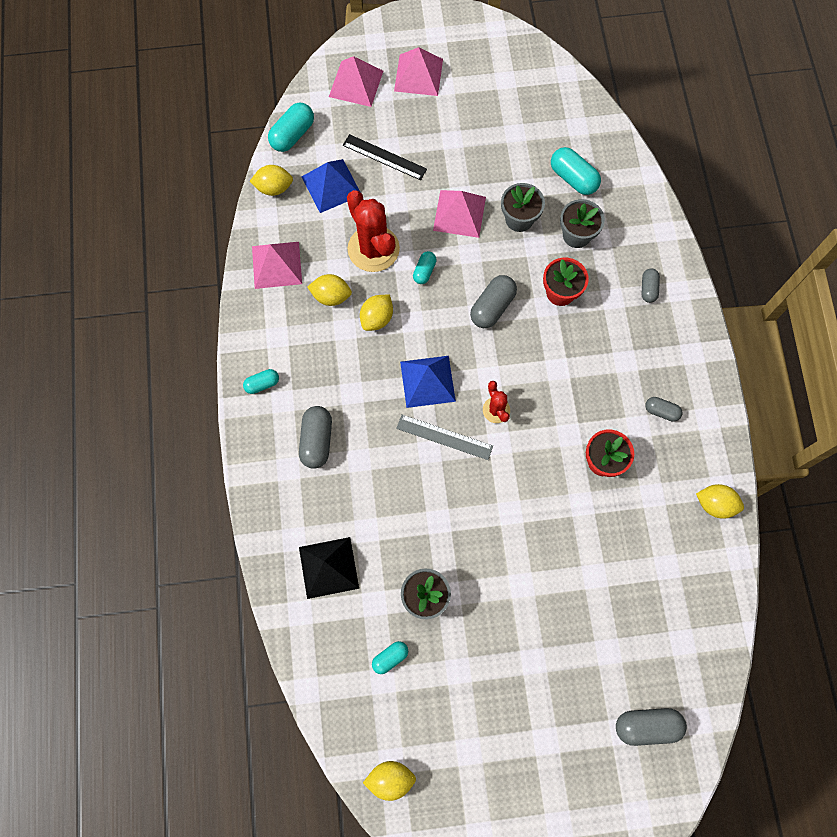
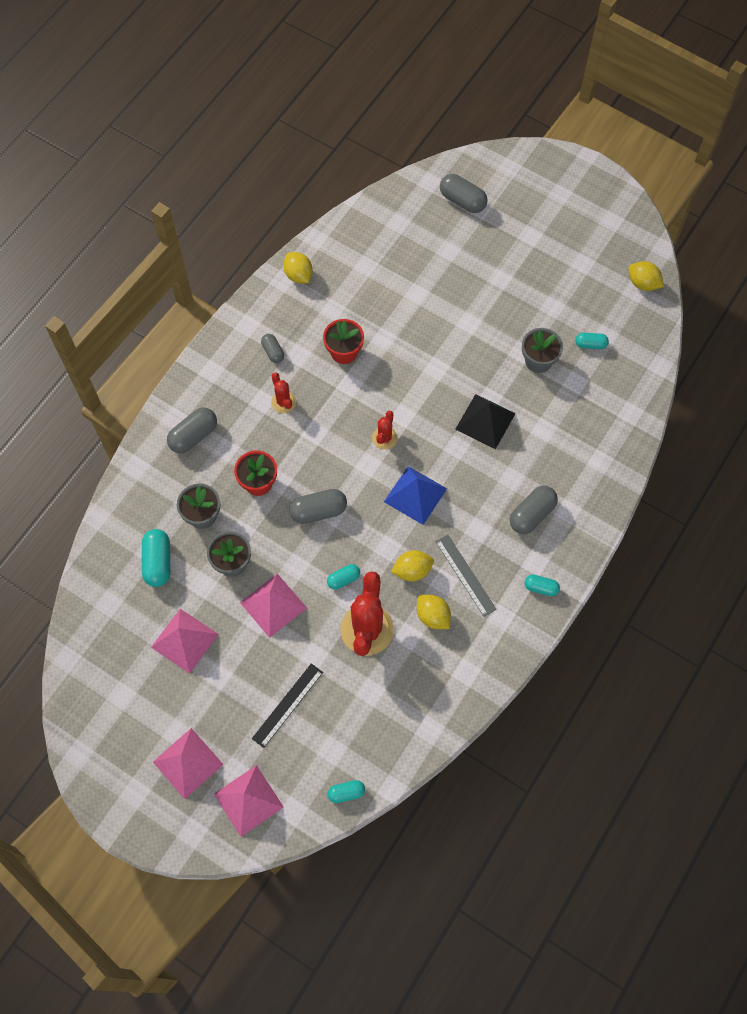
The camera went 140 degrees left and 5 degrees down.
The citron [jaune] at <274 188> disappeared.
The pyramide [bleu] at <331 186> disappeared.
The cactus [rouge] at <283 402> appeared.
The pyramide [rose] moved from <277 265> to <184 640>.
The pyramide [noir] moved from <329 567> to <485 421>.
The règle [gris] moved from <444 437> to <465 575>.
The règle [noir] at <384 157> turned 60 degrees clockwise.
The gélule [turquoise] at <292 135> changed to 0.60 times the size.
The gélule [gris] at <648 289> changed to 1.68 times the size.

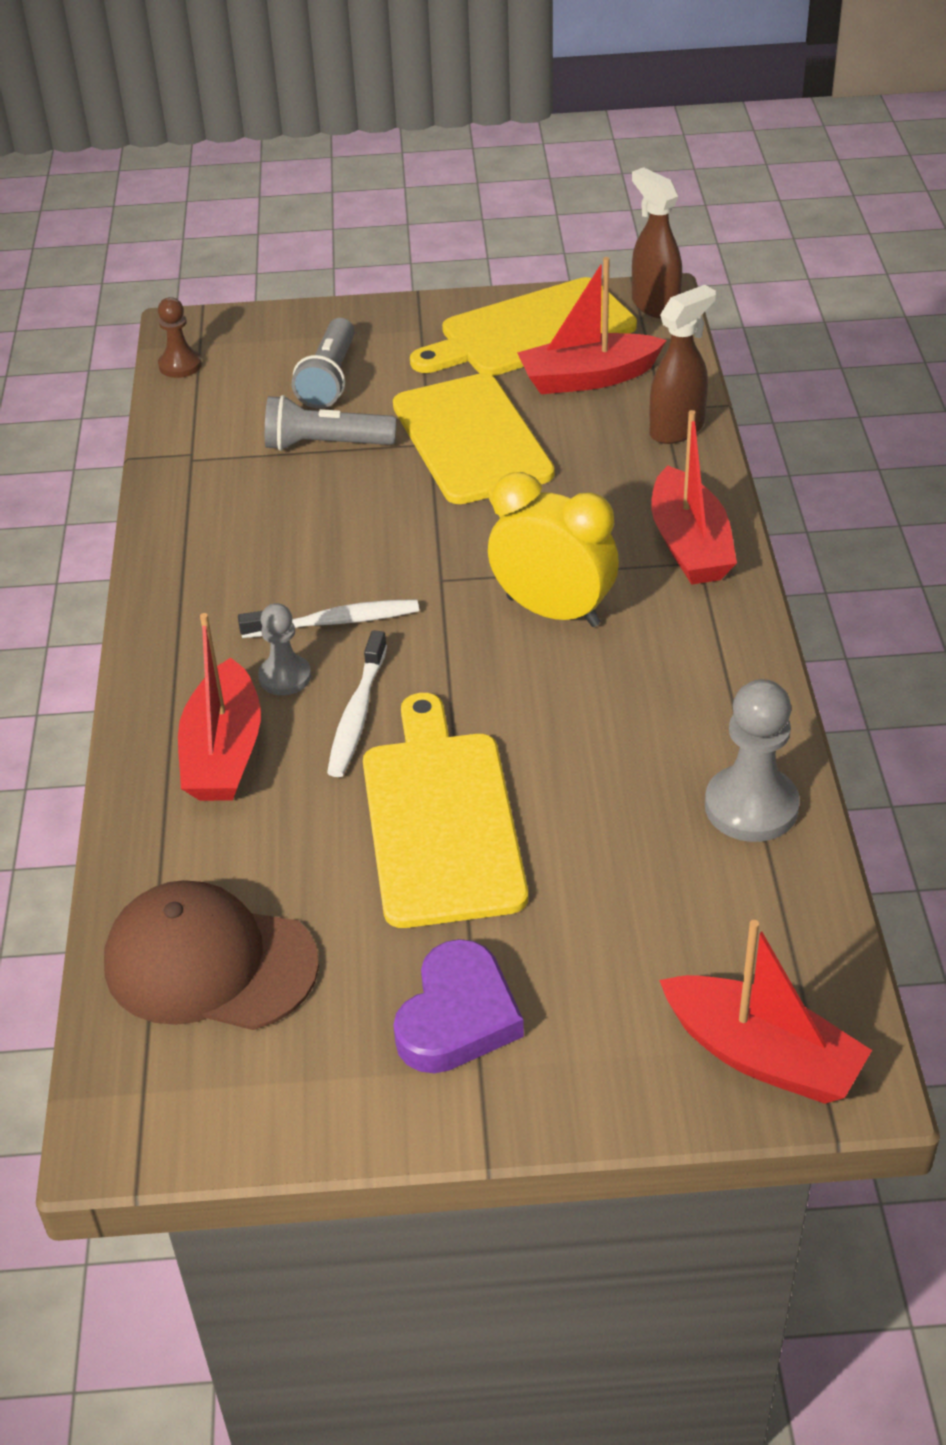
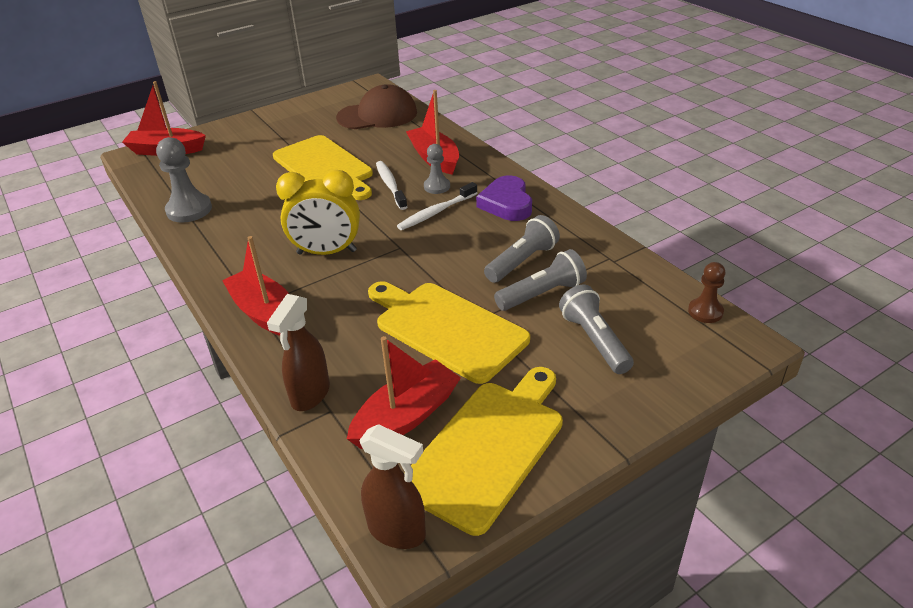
The camera went 150 degrees right and 5 degrees down.
The lampe de poche [gris] at <522 261> appeared.
The cœur [violet] moved from <457 1016> to <506 203>.

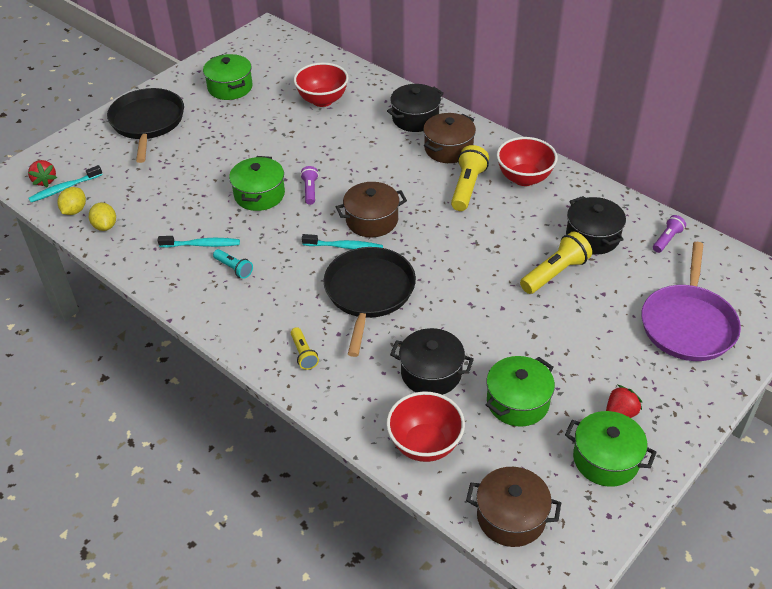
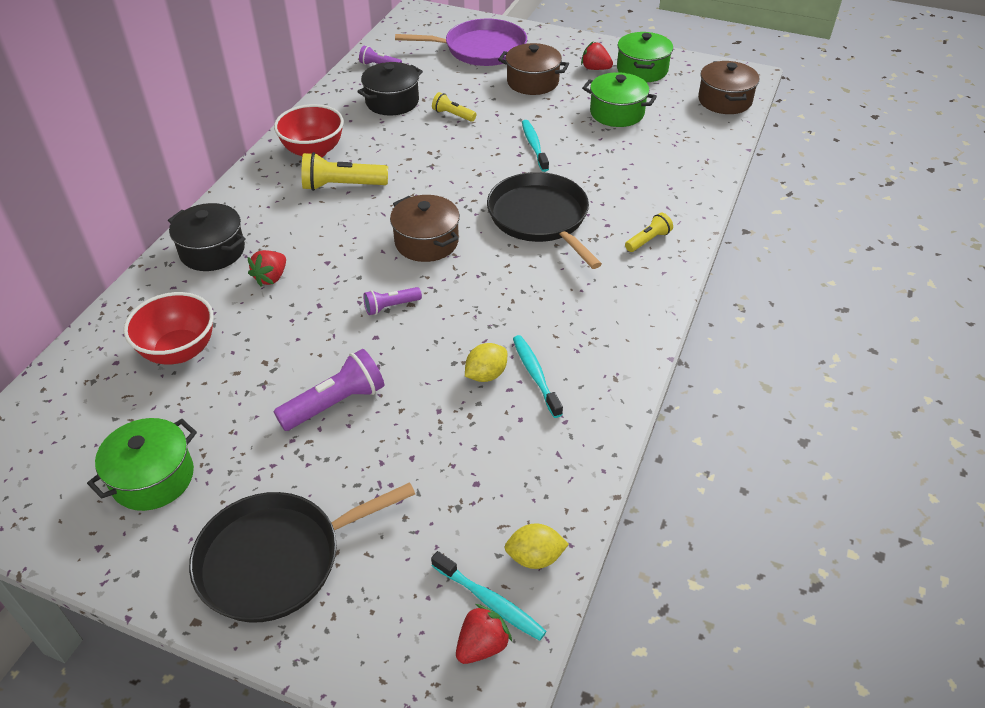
The camera went 110 degrees left and 0 degrees up.
The lampe de poche [turquoise] at <234 268> disappeared.
The marmite [vert] at <259 195> disappeared.
The bol [rouge] at <425 444> disappeared.
The marmite [noir] at <431 373> disappeared.
The fraise [rouge] at <271 278> appeared.
The lampe de poche [violet] at <335 403> appeared.
The citron [jaune] moved from <105 226> to <486 375>.
The brosse à dents [turquoise] moved from <345 247> to <534 145>.
The marmite [marron] moved from <448 149> to <532 82>.
The poêle [noir] at <368 292> turned 75 degrees clockwise.
The lampe de poche [jaune] at <555 273> changed to 0.58 times the size.

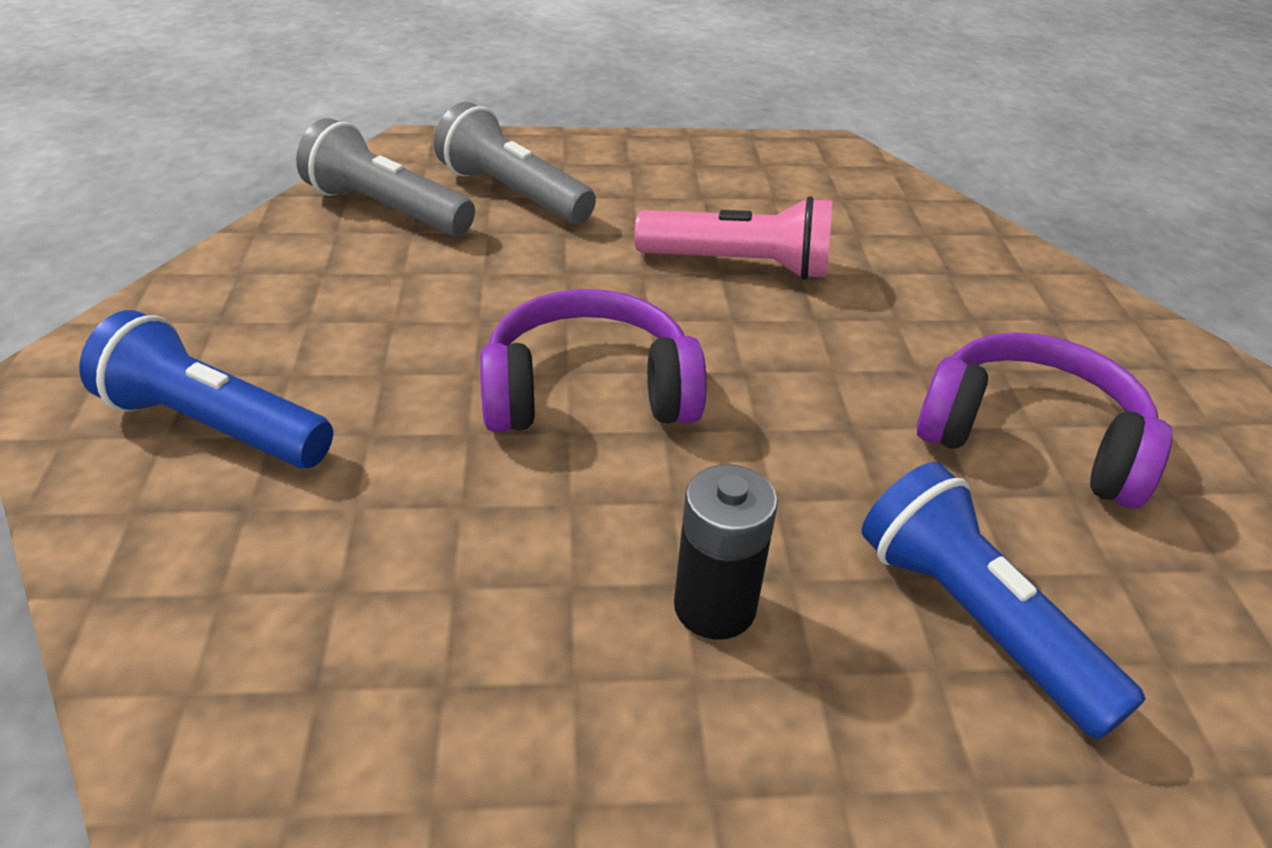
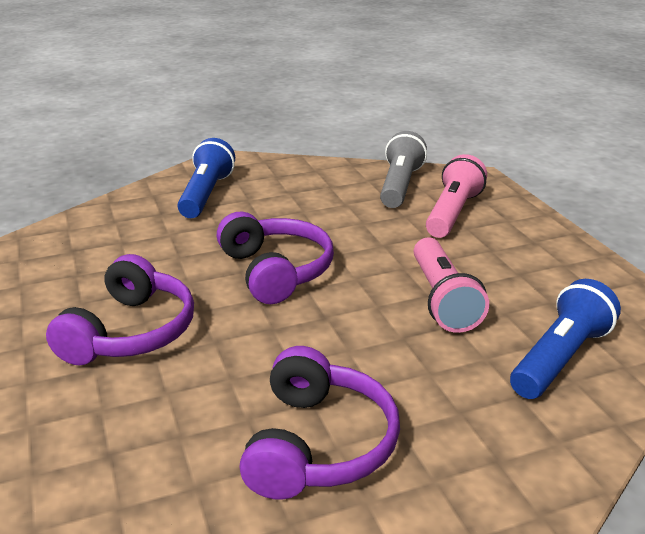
The camera went 75 degrees right and 10 degrees down.
The lampe de poche [bleu] moved from <976 620> to <560 358>.
The pile [noir] at <714 607> was replaced by the casque audio [violet] at <130 332>.
The lampe de poche [gris] at <513 193> became the lampe de poche [rose] at <452 213>.

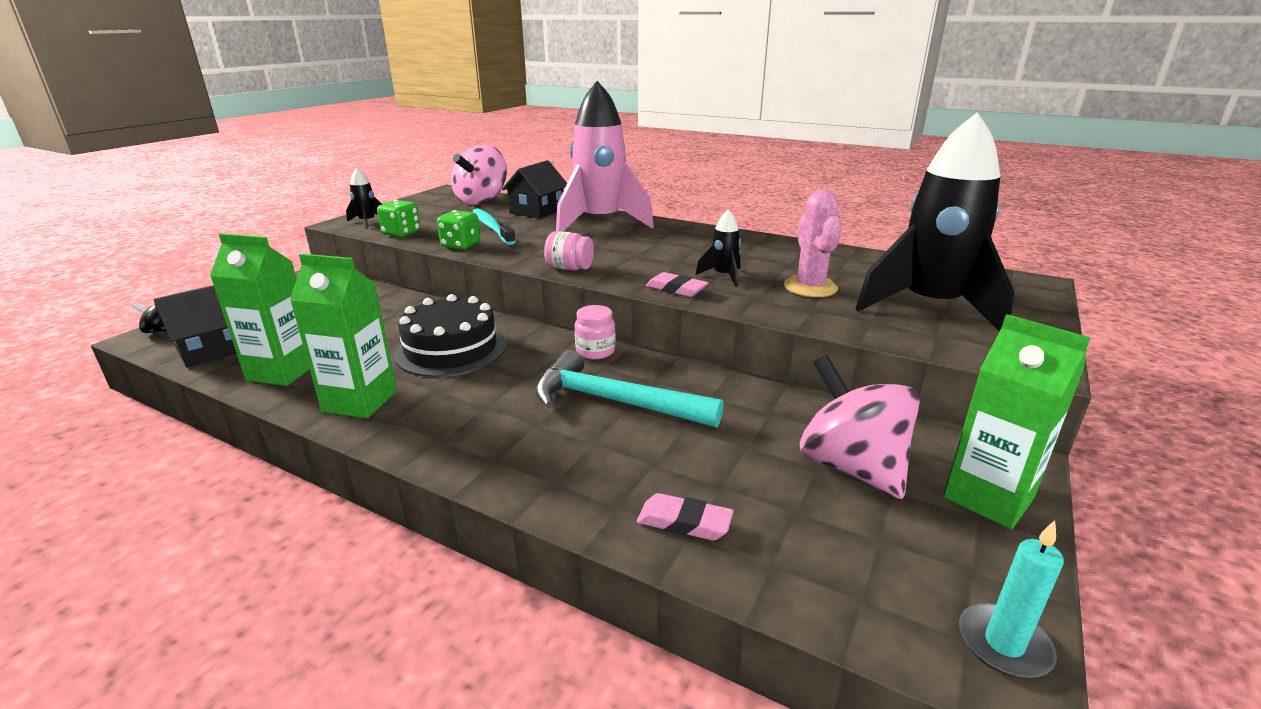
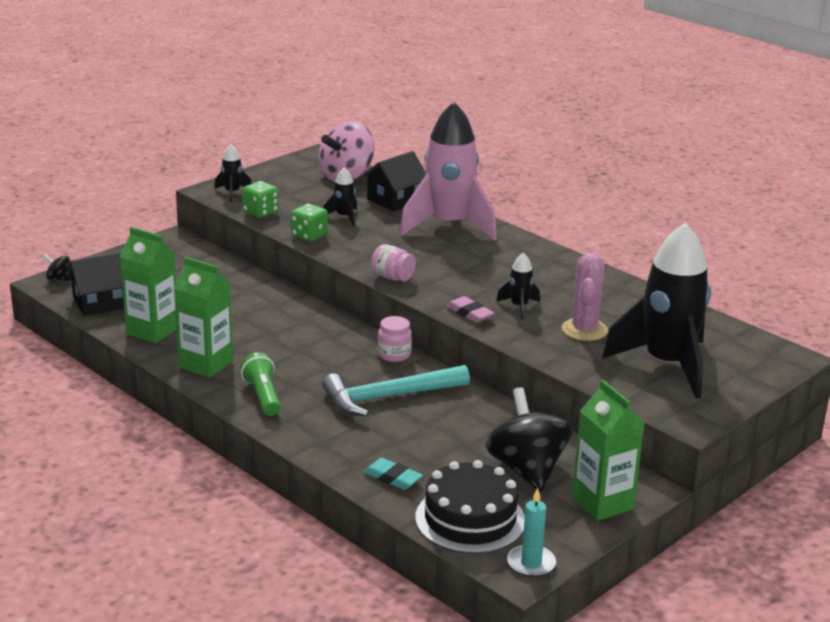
The camera went 15 degrees right and 0 degrees up.
The lampe de poche [vert] at <263 396> appeared.
The gâteau [noir] moved from <451 349> to <470 519>.
The brosse à dents [turquoise] at <492 227> was replaced by the fusée [noir] at <344 217>.
The gomme [rose] at <684 522> became the gomme [turquoise] at <392 478>.
The toupie [rose] at <851 467> became the toupie [noir] at <526 469>.
The marteau [turquoise] at <614 401> turned 60 degrees counterclockwise.

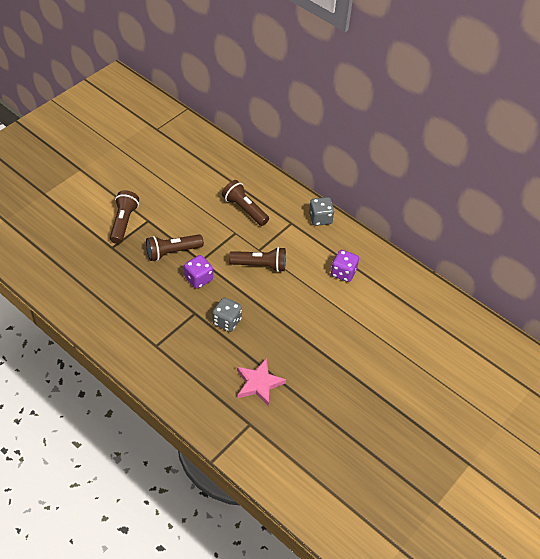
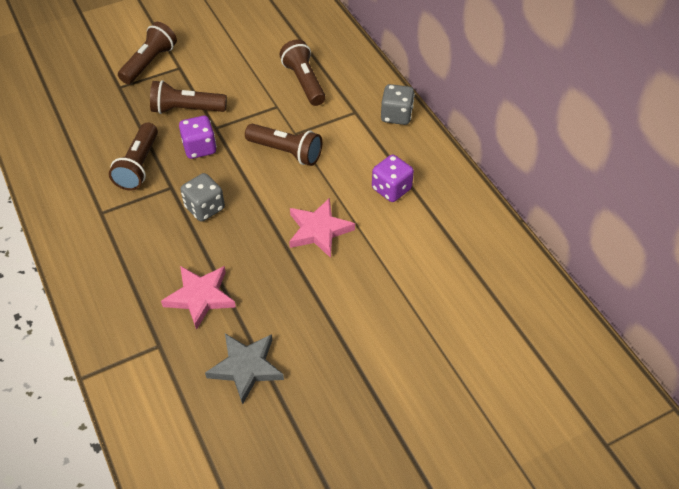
The camera went 25 degrees right and 0 degrees up.
The lampe de poche [marron] at <138 166> appeared.
The étoile [gris] at <246 367> appeared.
The étoile [rose] at <319 230> appeared.

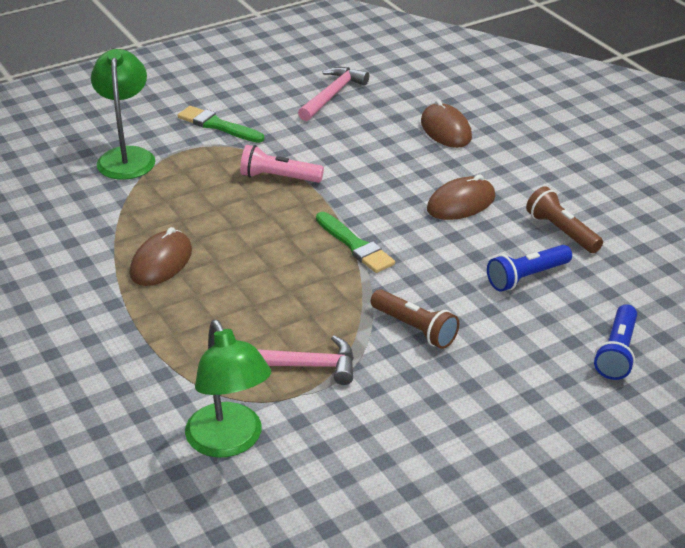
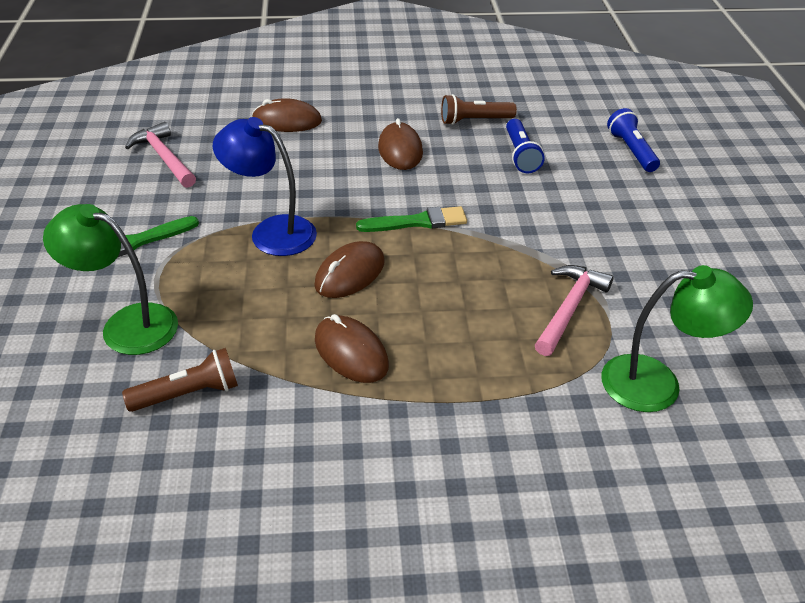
The camera went 65 degrees left and 5 degrees up.
The souris [marron] at <350 273> appeared.
The lampe de poche [marron] moved from <415 329> to <188 394>.
The lampe de poche [rose] at <278 177> was replaced by the lampe [bleu] at <271 232>.
The lampe de poche [bleu] at <617 353> turned 150 degrees counterclockwise.

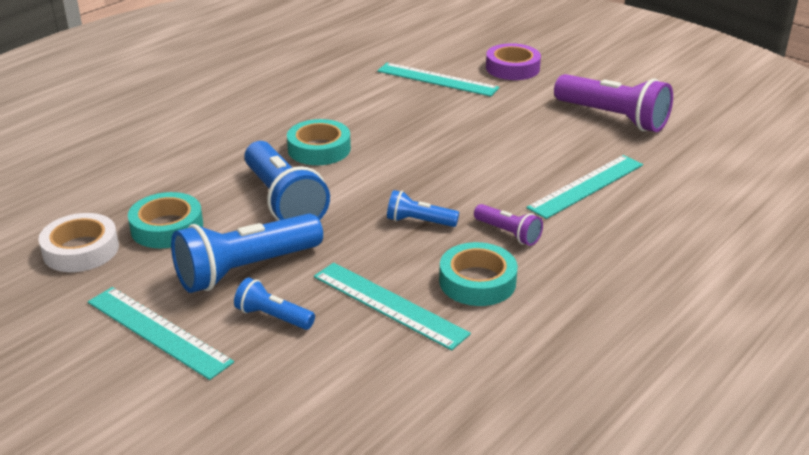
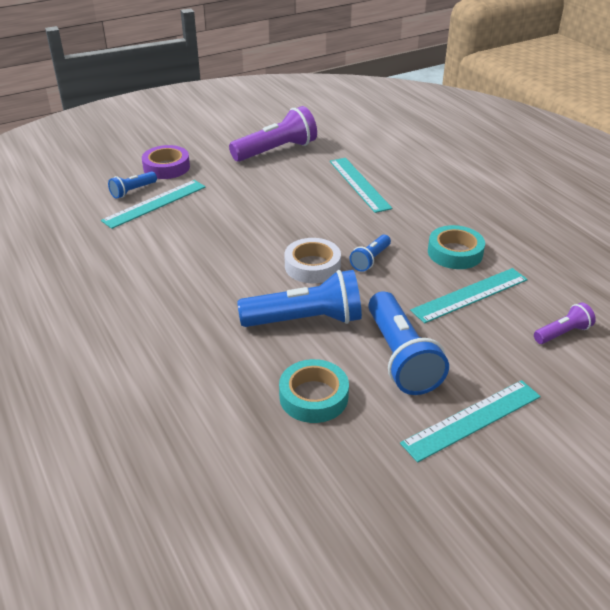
The camera went 70 degrees left and 5 degrees up.
The ruban adhésif [turquoise] at <319 149> disappeared.
The ruban adhésif [blanc] moved from <81 250> to <312 266>.
The lampe de poche [bleu] moved from <273 317> to <132 191>.
The lampe de poche [violet] moved from <508 233> to <562 333>.

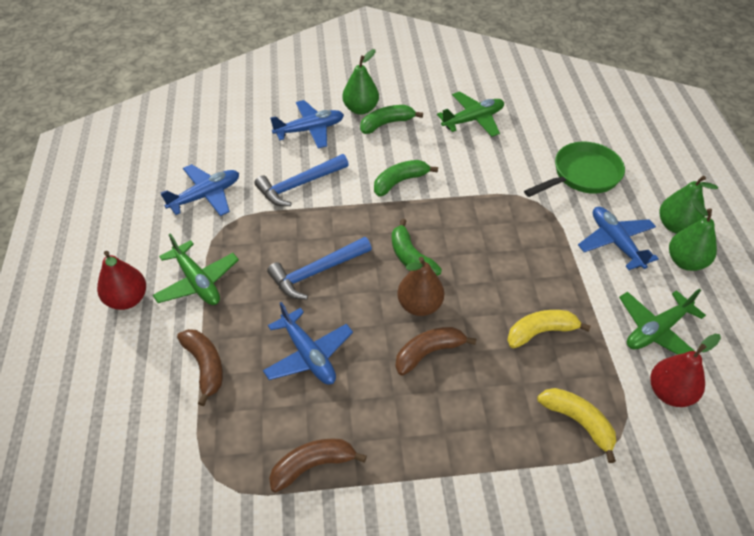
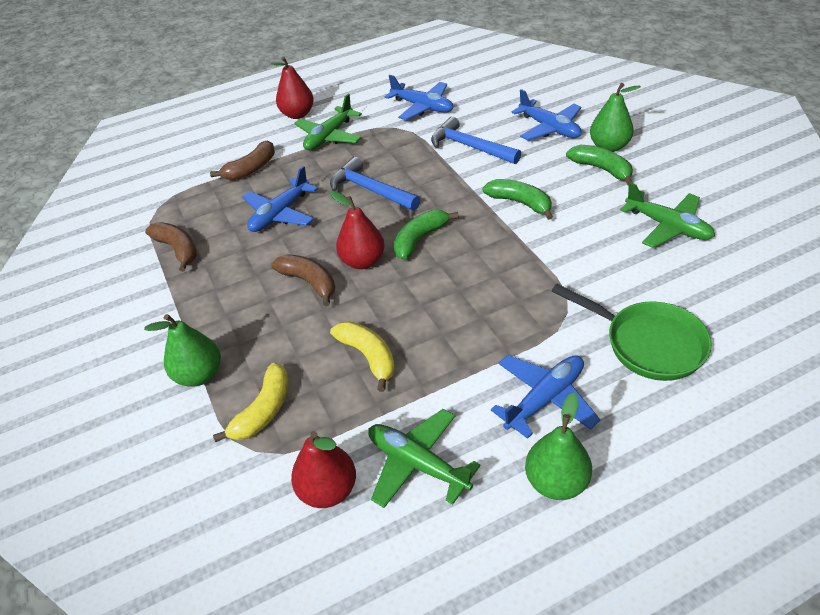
The camera went 75 degrees right and 5 degrees down.
The poire [vert] moved from <675 226> to <199 375>.
The poire [marron] at <419 305> became the poire [rouge] at <362 261>.

